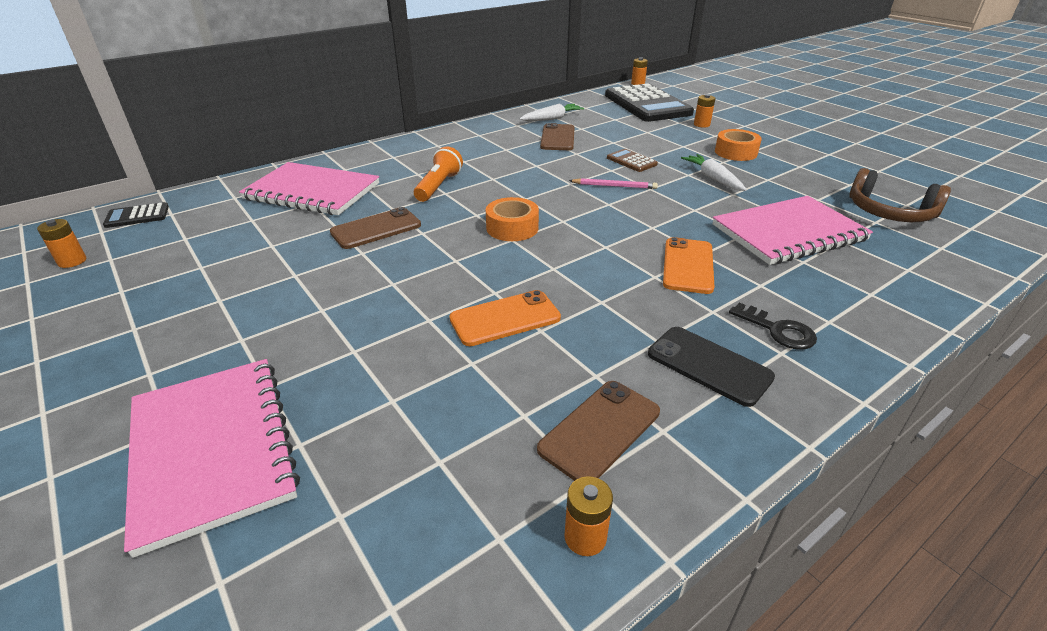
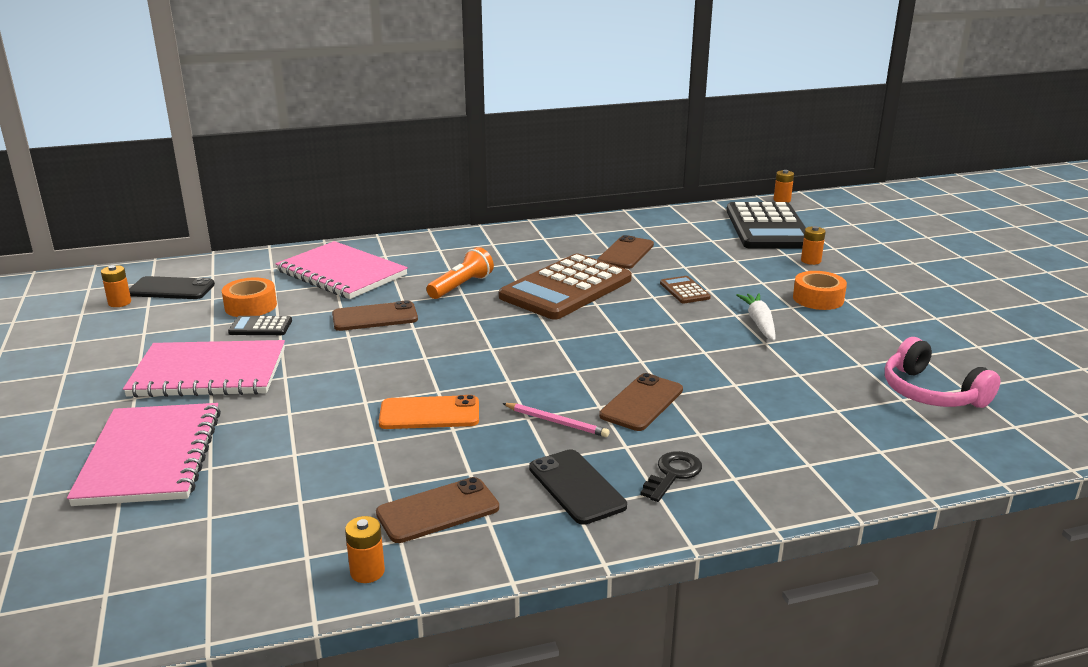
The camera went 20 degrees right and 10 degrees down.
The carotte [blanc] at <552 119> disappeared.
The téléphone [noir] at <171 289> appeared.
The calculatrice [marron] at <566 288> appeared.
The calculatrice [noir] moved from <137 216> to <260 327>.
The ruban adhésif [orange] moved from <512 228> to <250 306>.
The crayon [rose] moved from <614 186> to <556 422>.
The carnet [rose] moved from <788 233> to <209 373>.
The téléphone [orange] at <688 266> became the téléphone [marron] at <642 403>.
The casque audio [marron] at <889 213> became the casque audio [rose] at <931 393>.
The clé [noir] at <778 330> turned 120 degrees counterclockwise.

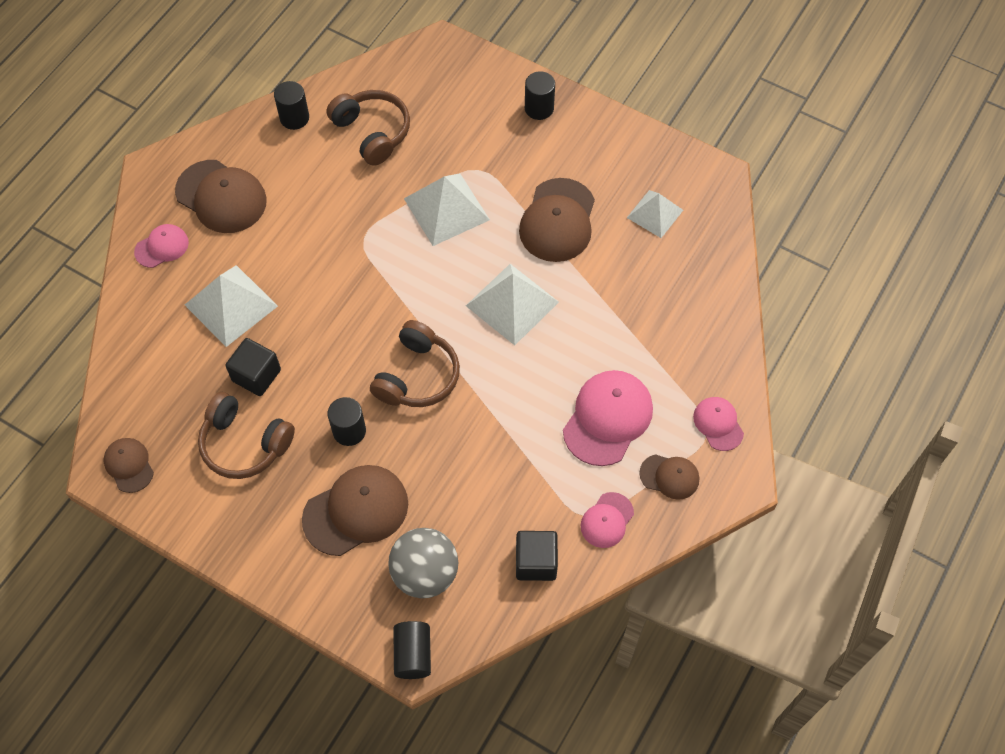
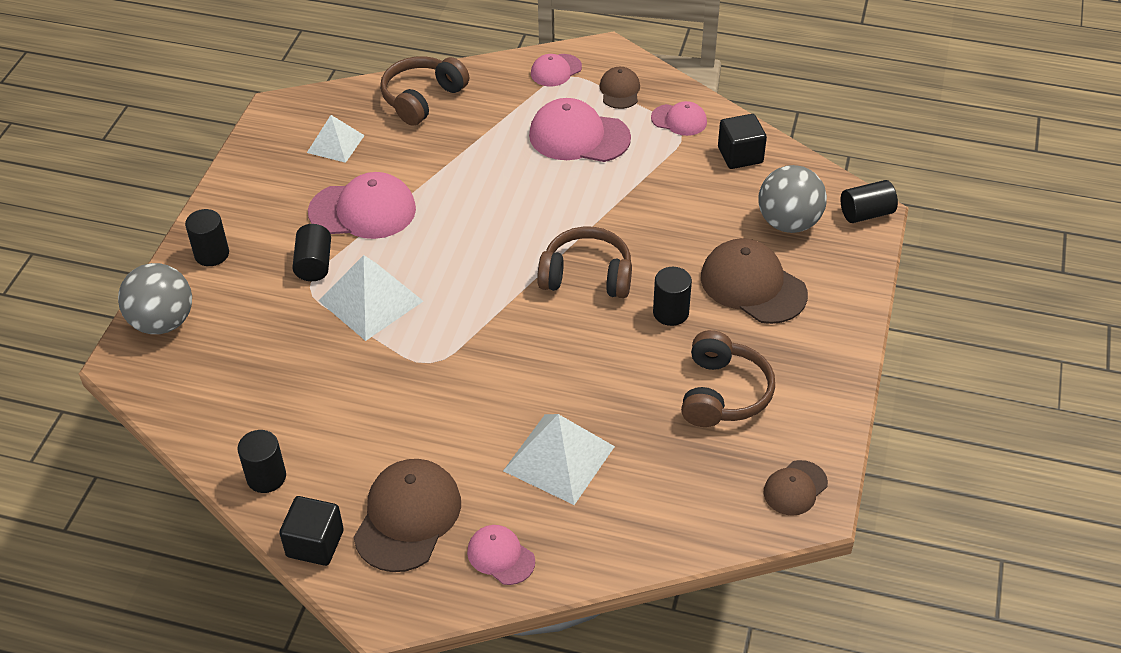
The camera went 105 degrees left and 15 degrees down.
The pyramide [blanc] at <512 304> disappeared.
The balle [gris] at <163 322> appeared.
The cylindre [noir] at <314 264> appeared.
The cube [noir] moved from <256 375> to <315 543>.
The casque audio [marron] moved from <372 132> to <422 99>.
The casquette [marron] at <558 220> became the casquette [rose] at <363 210>.

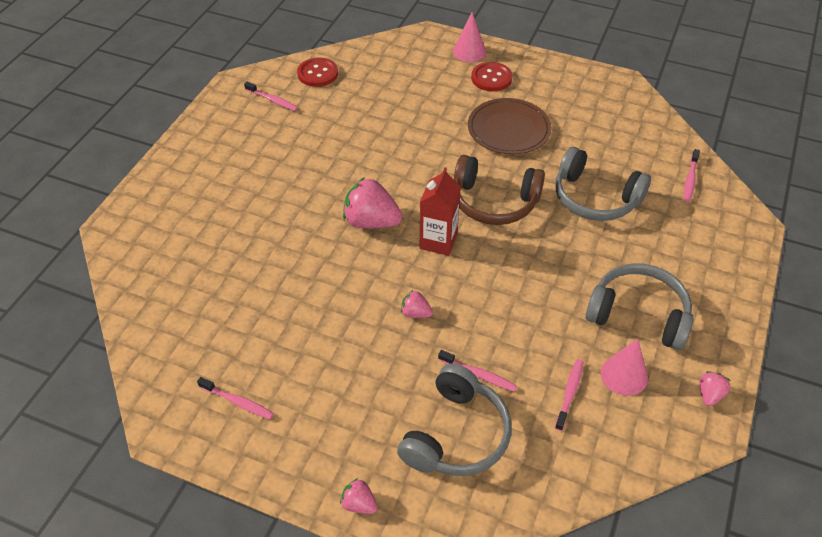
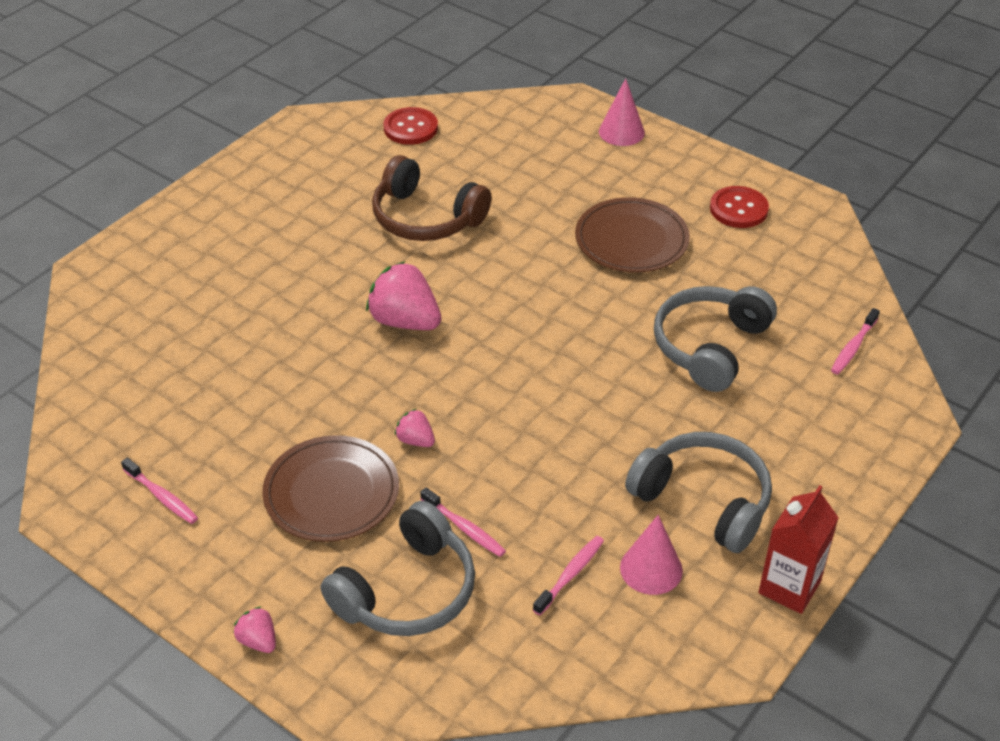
The camera went 15 degrees right and 5 degrees down.
The brosse à dents [rose] at <272 100> disappeared.
The fraise [rose] at <709 394> disappeared.
The assiette [marron] at <331 493> appeared.
The brique de lait [rouge] moved from <438 241> to <789 587>.
The casque audio [marron] moved from <494 202> to <426 218>.
The bouton [rouge] moved from <491 78> to <738 209>.
The casque audio [gris] at <594 198> turned 75 degrees clockwise.

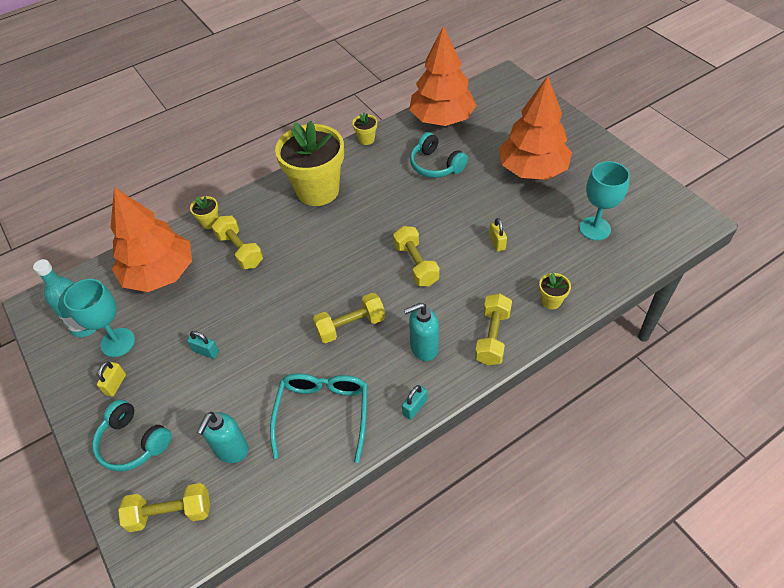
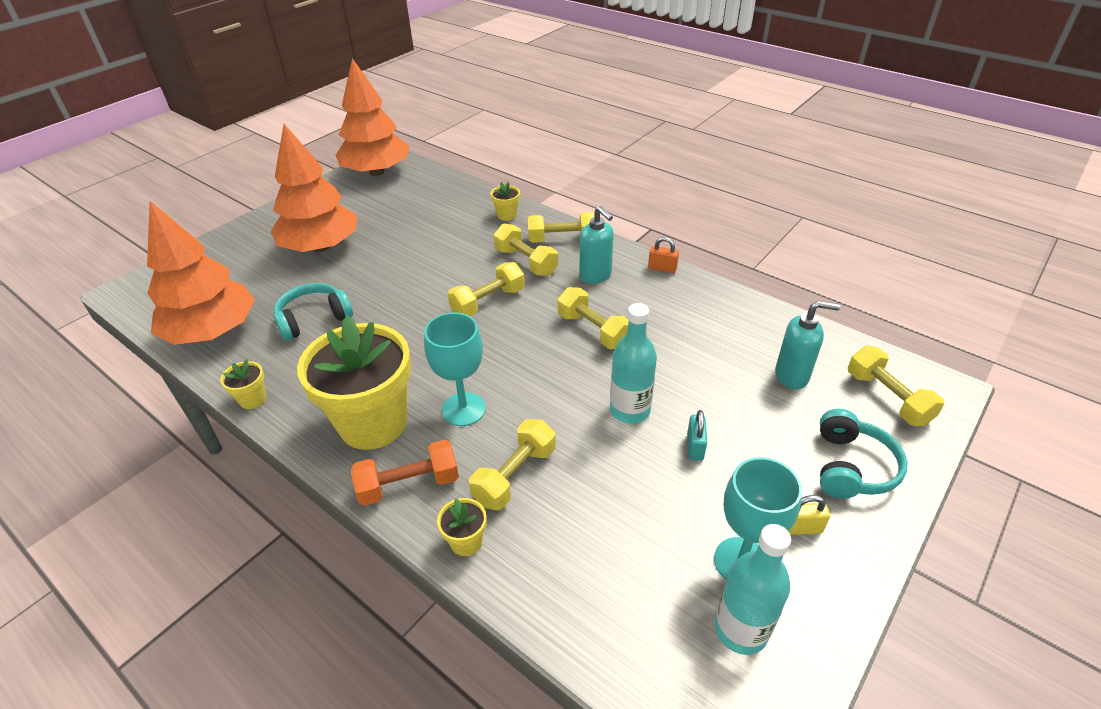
The camera went 110 degrees left and 10 degrees down.
The lunettes [turquoise] at <323 414> disappeared.
The cadenas [jaune] at <497 242> disappeared.
The haltère [orange] at <409 484> appeared.
The haltère [jaune] at <526 262> appeared.
The bouteille [turquoise] at <630 410> appeared.
The arbre [orange] moved from <160 274> to <377 172>.
The verre à pied [turquoise] moved from <594 228> to <463 409>.
The cadenas [turquoise] at <414 407> became the cadenas [orange] at <662 268>.
The casque audio [turquoise] at <435 165> turned 150 degrees counterclockwise.

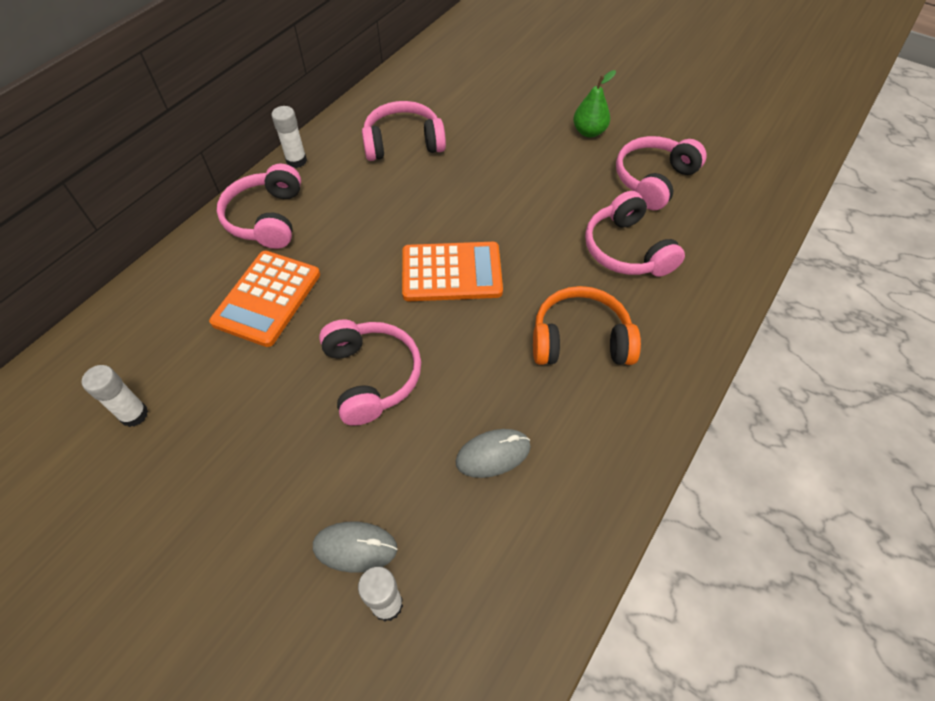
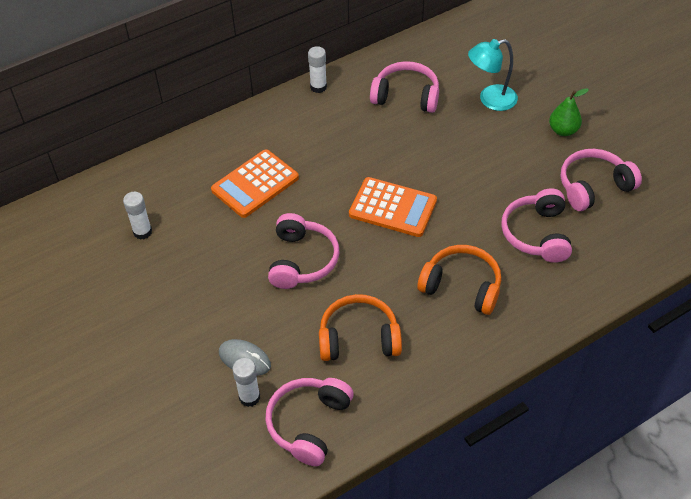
The camera went 25 degrees right and 5 degrees down.
The lampe [turquoise] at <490 100> appeared.
The casque audio [rose] moved from <266 218> to <309 424>.
The souris [gris] at <493 454> was replaced by the casque audio [orange] at <359 338>.

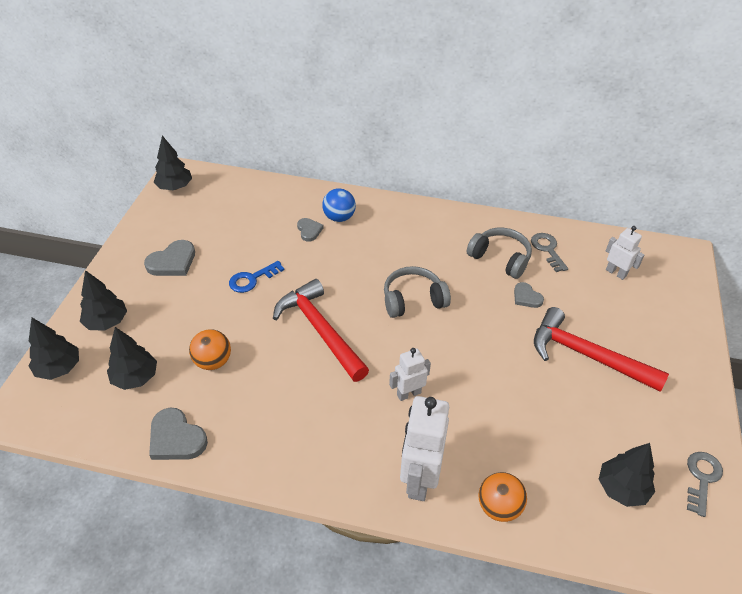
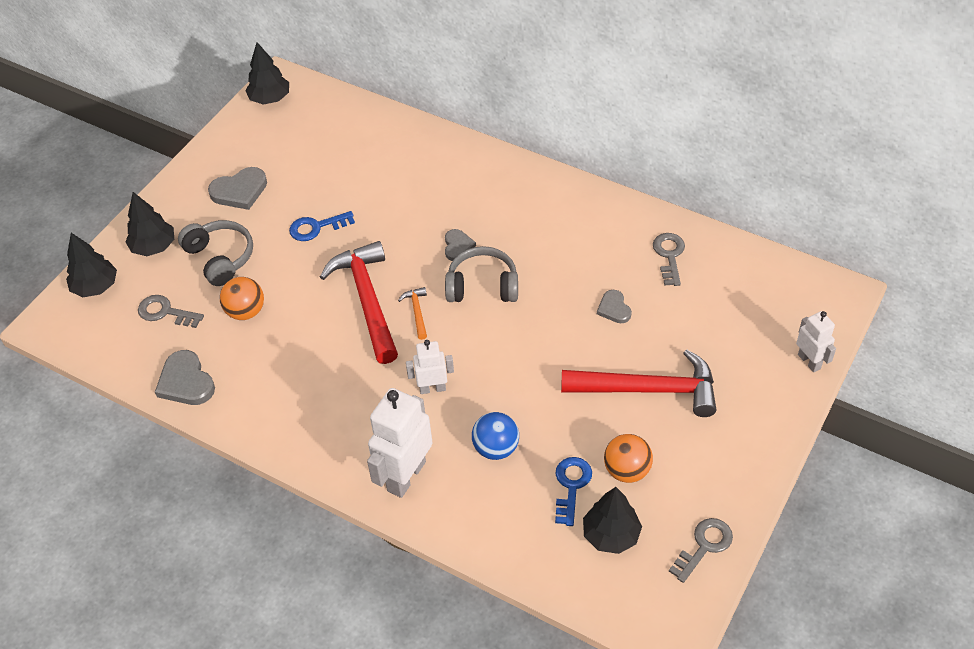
The camera went 20 degrees right and 5 degrees up.
The marteau [orange] at <417 312> appeared.
The clé [bleu] at <571 486> appeared.
The cœur [gris] moved from <309 230> to <458 246>.
The balle [bleu] moved from <339 217> to <496 448>.
The casque audio [gris] moved from <500 258> to <220 258>.
The balle [orange] moved from <499 507> to <627 470>.
The robot [blanc] moved from <616 273> to <809 361>.
The arbre [noir] at <135 377> was replaced by the clé [gris] at <165 312>.
The marteau [rouge] at <586 355> turned 135 degrees clockwise.

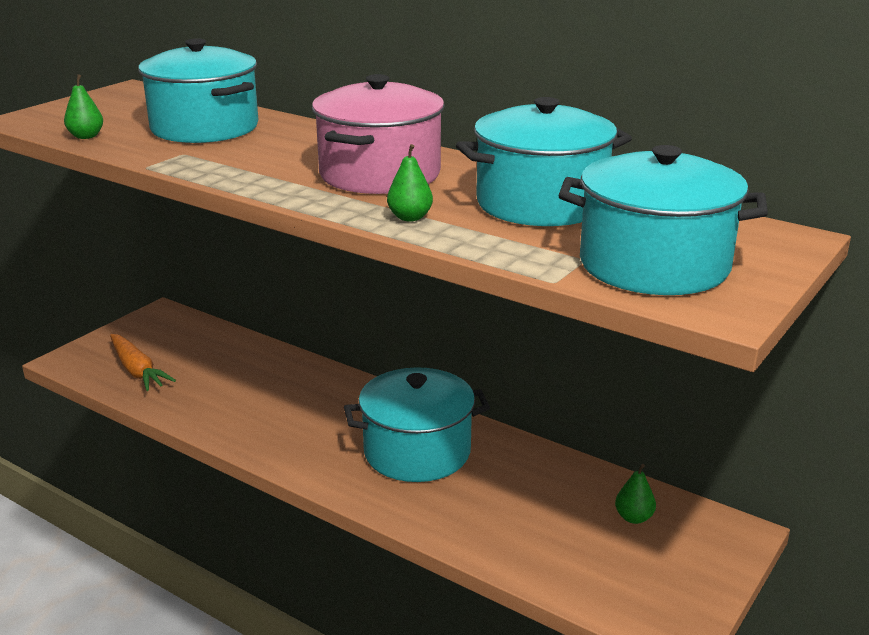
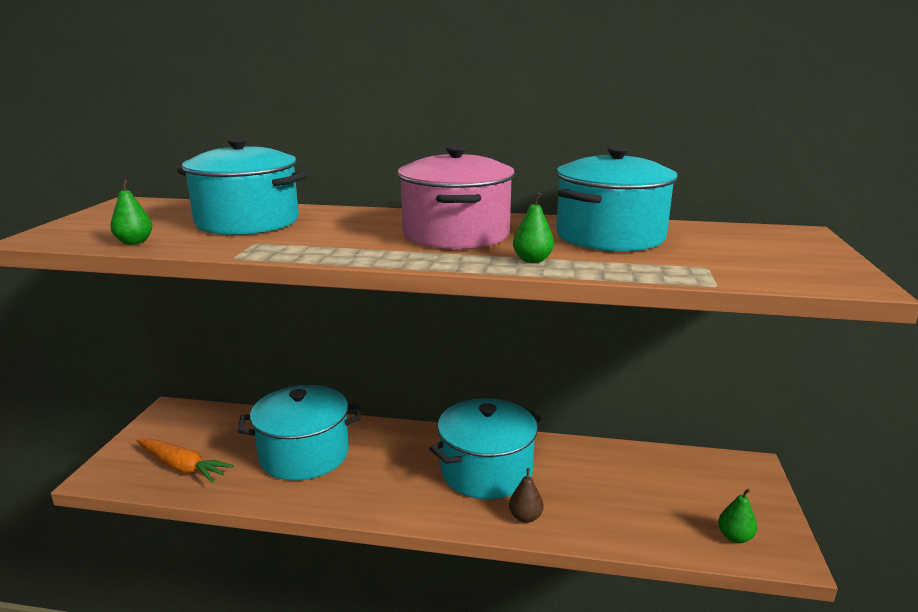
The camera went 25 degrees left and 5 degrees down.
The poire [marron] at <525 517> appeared.
The marmite [turquoise] moved from <654 265> to <304 454>.
The poire [vert] moved from <633 517> to <735 537>.

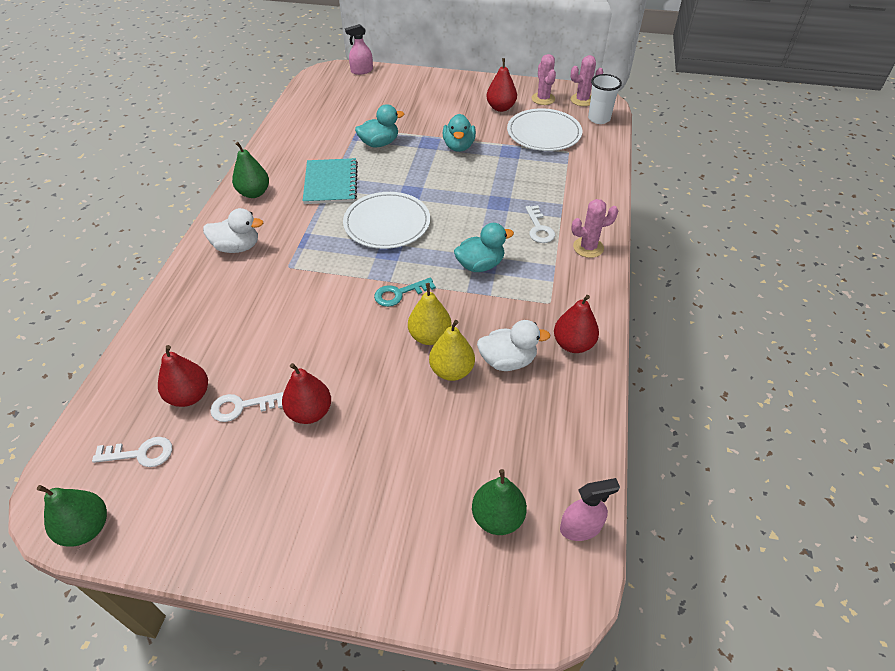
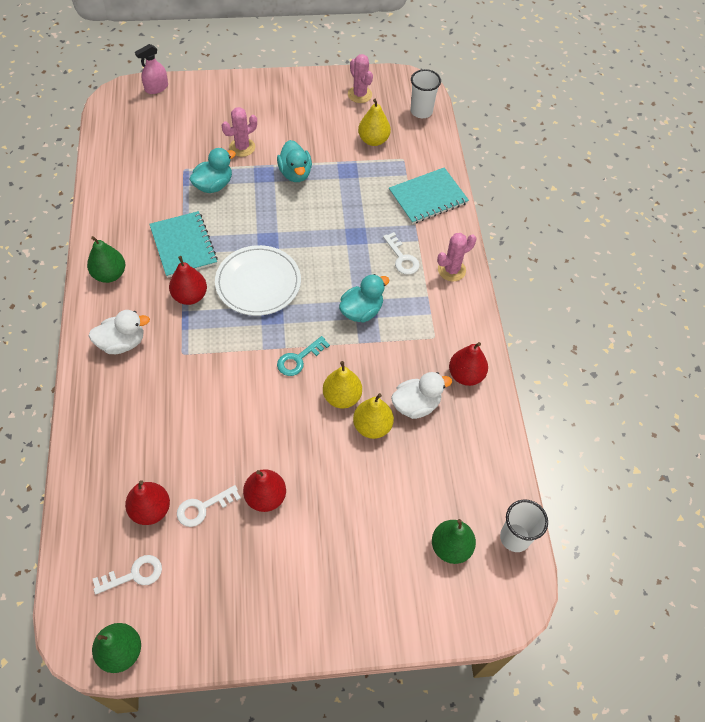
The camera went 20 degrees left and 10 degrees up.
The carnet [turquoise] at <428 197> appeared.
The poire [rouge] moved from <501 108> to <190 296>.
The cactus [rose] moved from <582 100> to <242 147>.
The assiette [blanc] at <544 133> was replaced by the poire [jaune] at <373 140>.
The vaporisateur [rose] at <580 527> was replaced by the gobelet [blanc] at <515 537>.

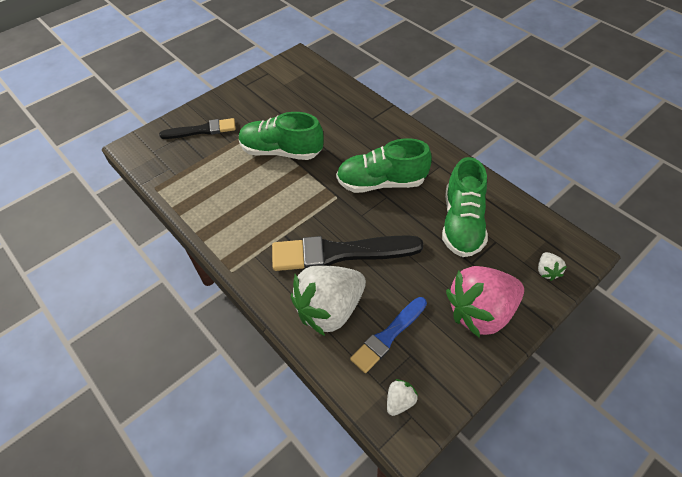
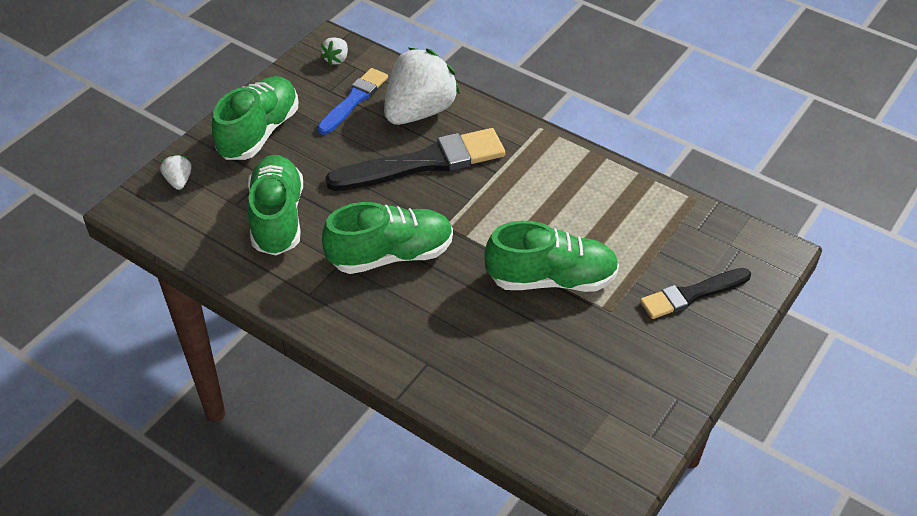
The camera went 165 degrees right and 5 degrees down.
The fraise [rose] at <480 312> was replaced by the chaussure [vert] at <259 132>.

